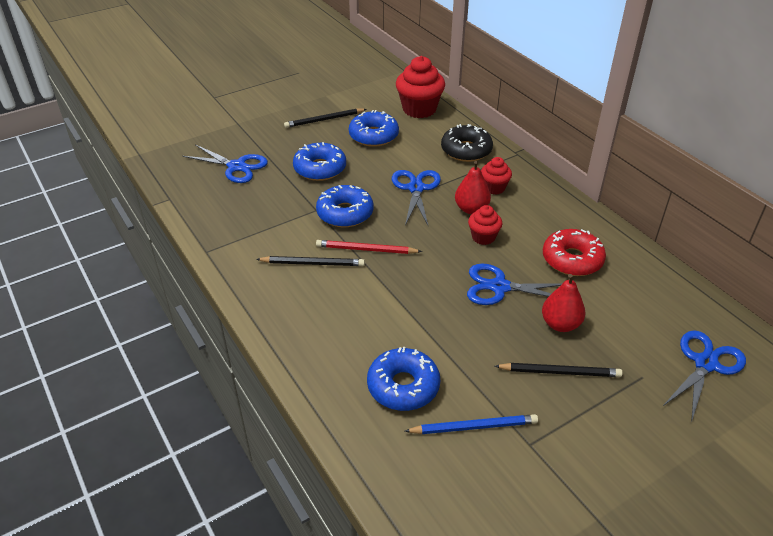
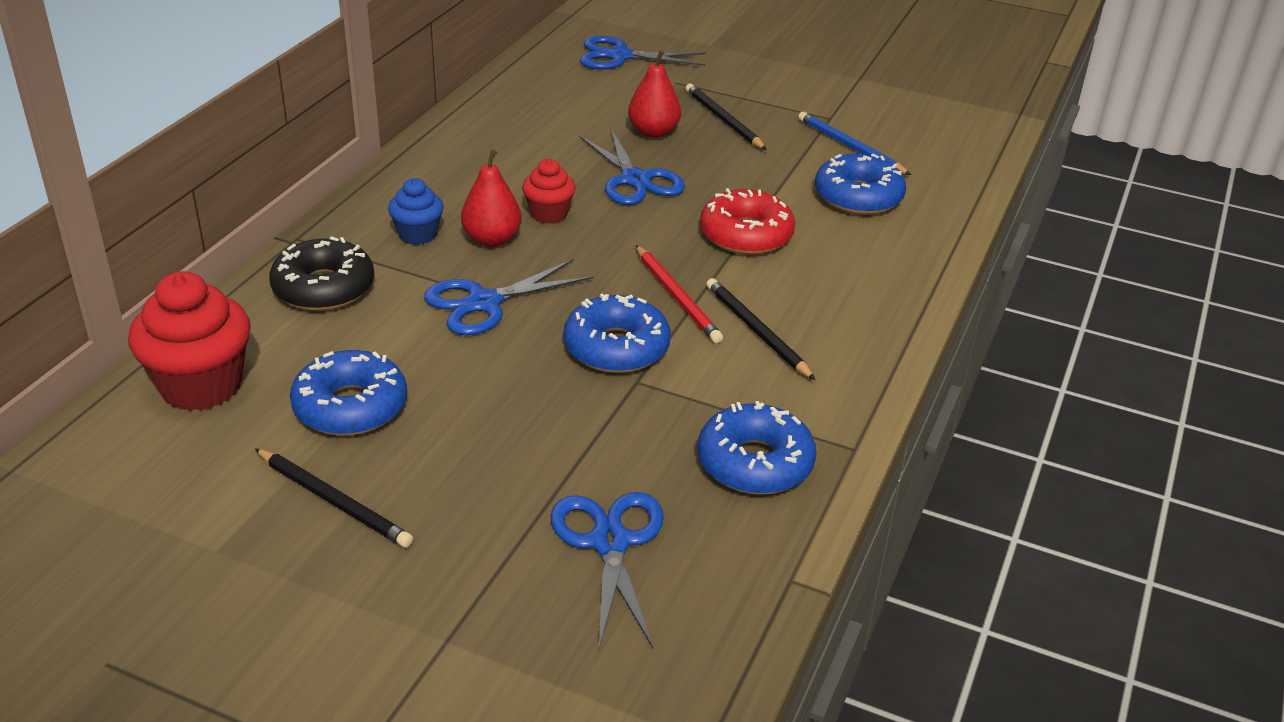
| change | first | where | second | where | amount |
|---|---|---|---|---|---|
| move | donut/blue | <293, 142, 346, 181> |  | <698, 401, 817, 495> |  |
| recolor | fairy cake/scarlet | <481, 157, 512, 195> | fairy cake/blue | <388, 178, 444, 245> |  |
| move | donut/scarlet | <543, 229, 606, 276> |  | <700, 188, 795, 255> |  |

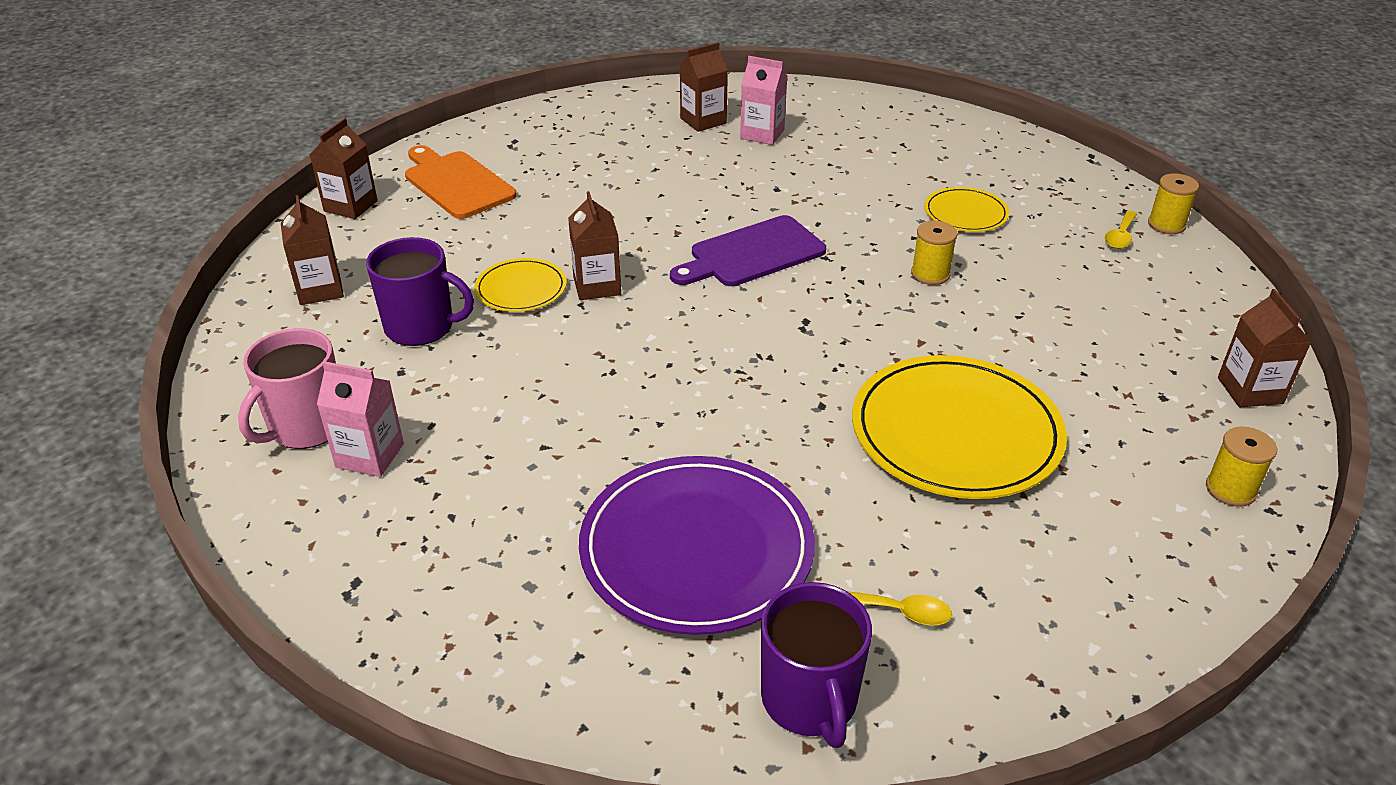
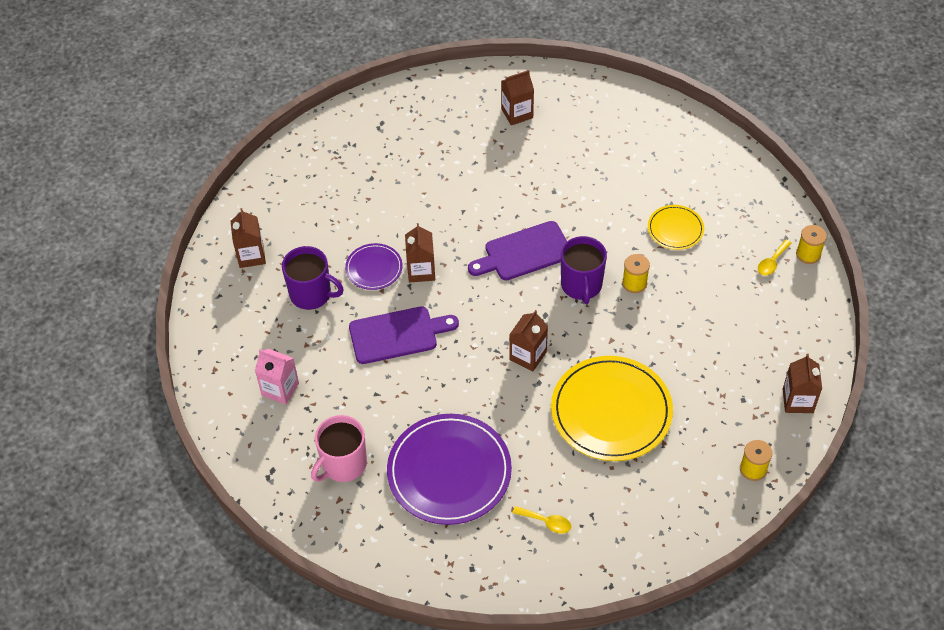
| change | first | where | second | where | amount |
|---|---|---|---|---|---|
| move | coffee mug/pink | <238, 328, 336, 449> |  | <311, 415, 367, 482> |  |
| move | juice carton/brown | <310, 118, 378, 219> |  | <509, 310, 548, 371> |  |
| delete | cutting board/orange-coloured | <405, 145, 517, 219> |  |  |  |
| recolor | plate/yellow | <474, 258, 567, 312> | plate/violet | <345, 243, 403, 290> |  |
| delete | juice carton/pink | <740, 56, 788, 145> |  |  |  |
| move | coffee mug/violet | <761, 582, 872, 748> |  | <561, 236, 607, 304> |  |
| insert |  |  | cutting board/violet | <349, 306, 459, 364> |  |

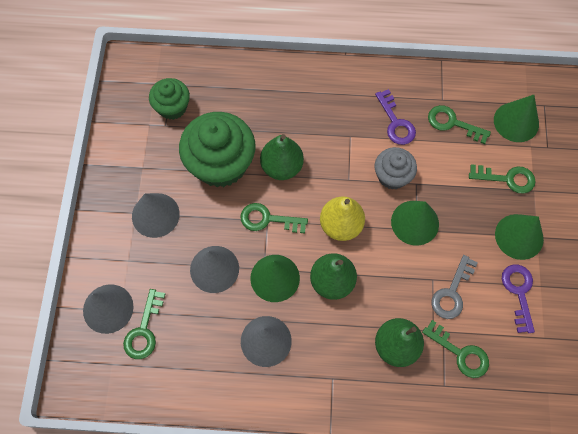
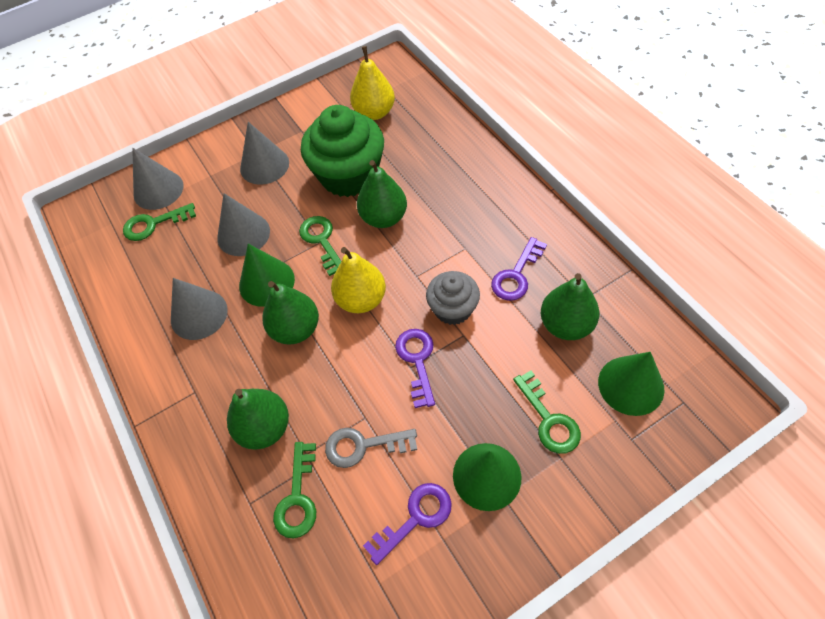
| change | first | where | second | where | amount |
|---|---|---|---|---|---|
| replace | fairy cake/green | <149, 78, 190, 120> | pear fruit/yellow | <350, 46, 395, 120> |  |
| replace | cone/green | <391, 201, 439, 246> | latchkey/violet | <395, 329, 435, 408> |  |
| replace | latchkey/green | <428, 105, 491, 144> | pear fruit/green | <541, 273, 599, 340> |  |

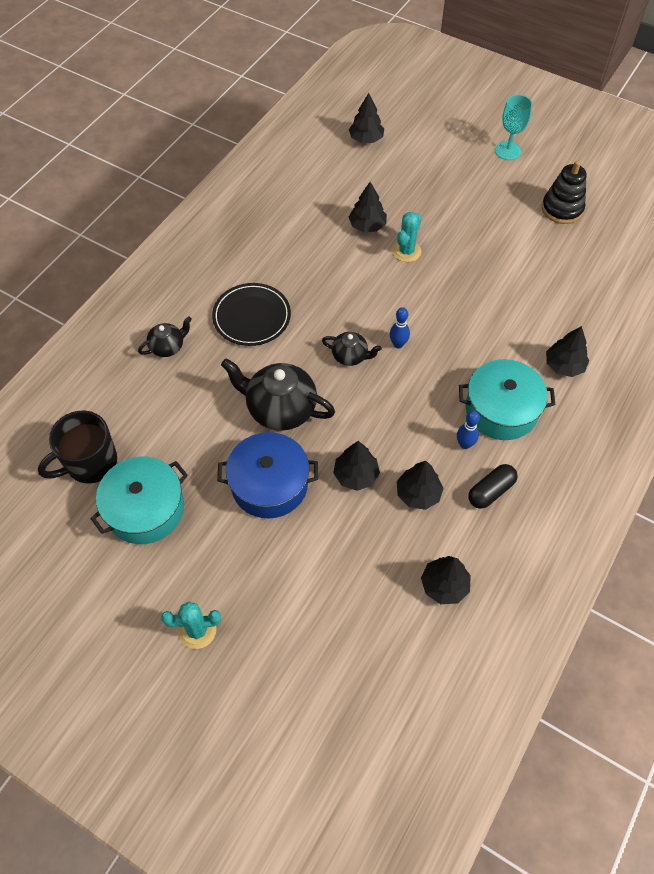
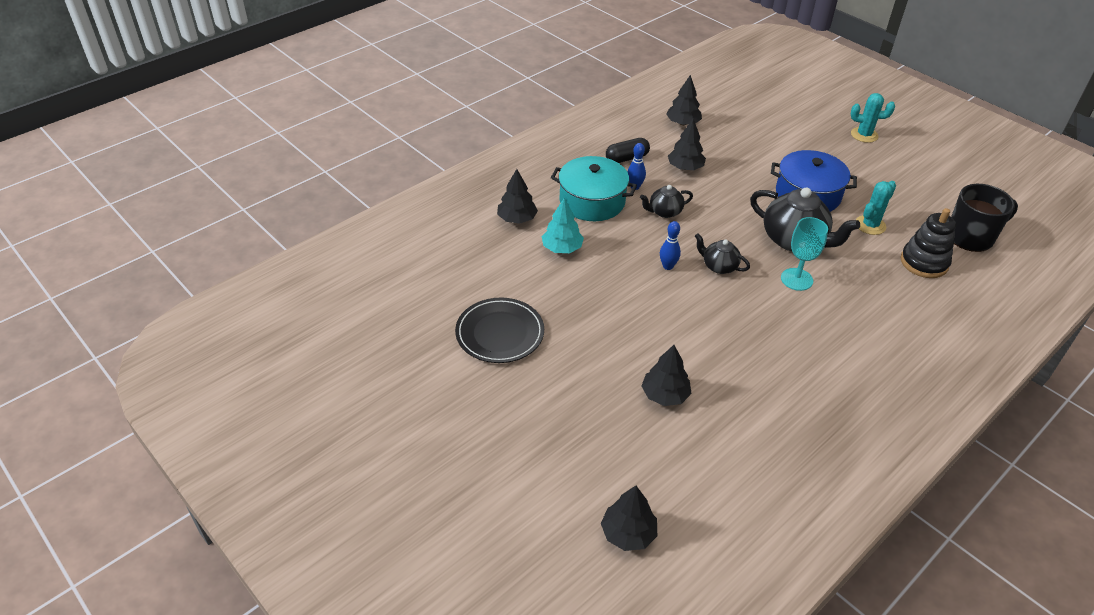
| change | first | where | second | where | amount |
|---|---|---|---|---|---|
| delete | pot/turquoise | <90, 457, 188, 544> |  |  |  |
| move | tea pot/jet-black | <138, 316, 192, 357> |  | <640, 185, 693, 218> |  |
| move | plate/jet-black | <212, 283, 291, 346> |  | <455, 298, 544, 363> |  |
| delete | toy tree/jet-black | <333, 441, 380, 491> |  |  |  |
| move | saguaro cactus/turquoise | <392, 212, 422, 262> |  | <856, 181, 896, 235> |  |
| move | wine glass/turquoise | <495, 95, 532, 160> |  | <781, 217, 828, 291> |  |
| move | stacking rings/jet-black | <542, 160, 587, 224> |  | <900, 208, 956, 278> |  |
| insert |  |  | toy tree/turquoise | <542, 198, 584, 253> |  |

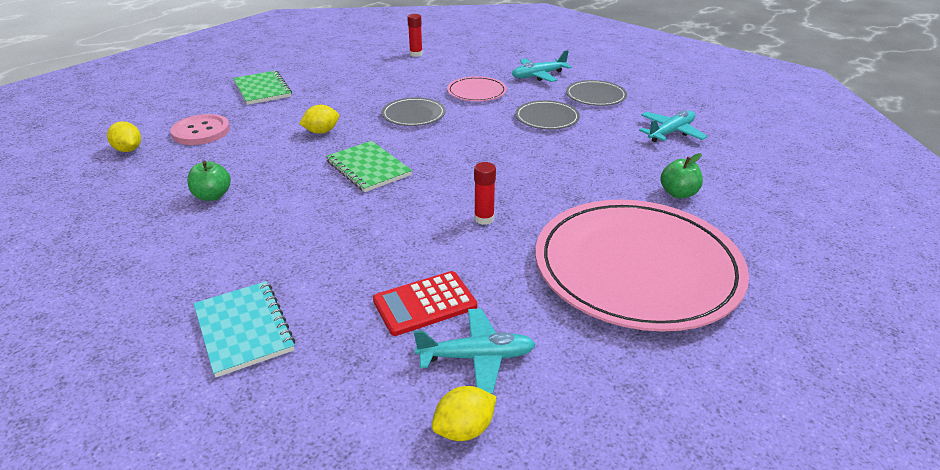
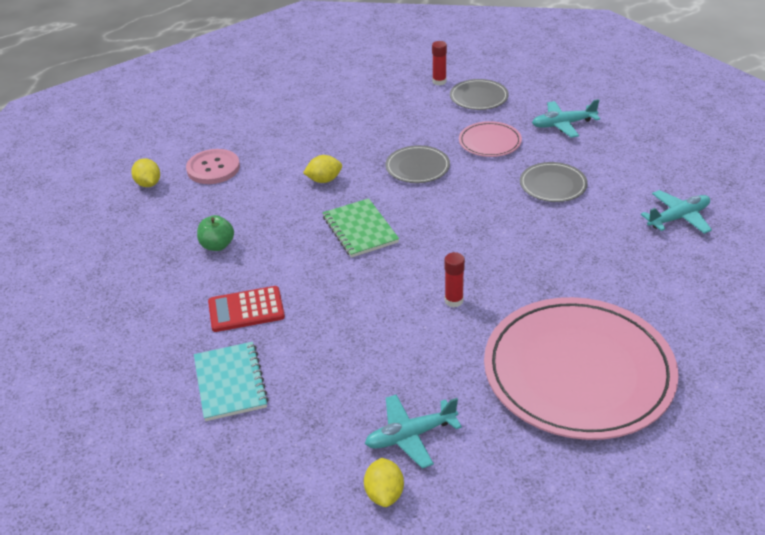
| change | first | where | second | where | amount |
|---|---|---|---|---|---|
| delete | notepad/green | <233, 70, 292, 105> |  |  |  |
| move | pocket calculator/scarlet | <373, 271, 477, 336> |  | <208, 286, 285, 332> |  |
| rotate | aeroplane/turquoise | <414, 308, 536, 394> |  | <365, 395, 462, 469> | 150 degrees clockwise |
| rotate | citrus fruit/yellow | <432, 386, 496, 441> |  | <364, 458, 404, 507> | 75 degrees counterclockwise |
| move | plate/grey | <566, 80, 627, 106> |  | <450, 79, 509, 110> |  |
| delete | toy apple/green | <660, 153, 703, 198> |  |  |  |

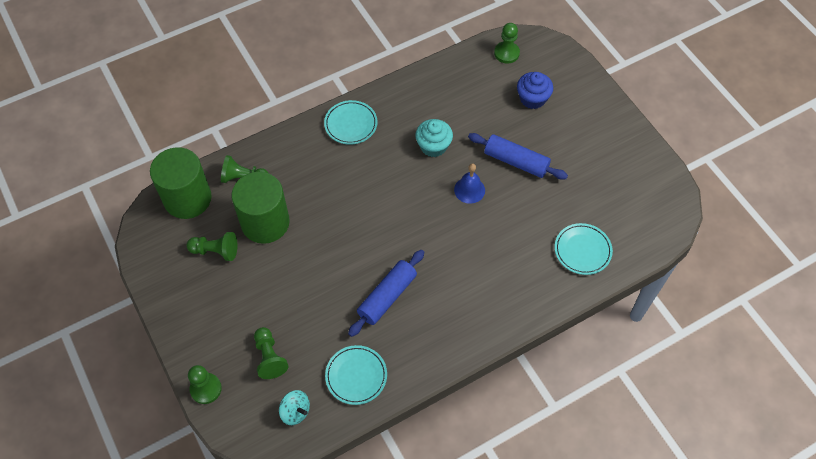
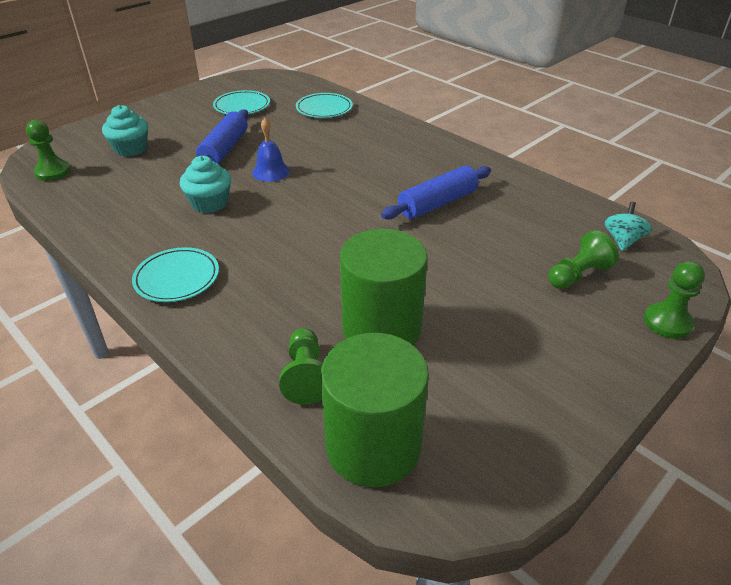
| change | first | where | second | where | amount |
|---|---|---|---|---|---|
| delete | chess pawn/green | <186, 232, 238, 261> |  |  |  |
| move | plate/turquoise | <325, 345, 387, 405> |  | <213, 90, 270, 114> |  |
| rotate | rolling pin/blue | <348, 250, 424, 337> |  | <381, 166, 491, 220> | 60 degrees counterclockwise |
| recolor | fairy cake/blue | <517, 72, 553, 109> | fairy cake/turquoise | <102, 105, 148, 157> |  |

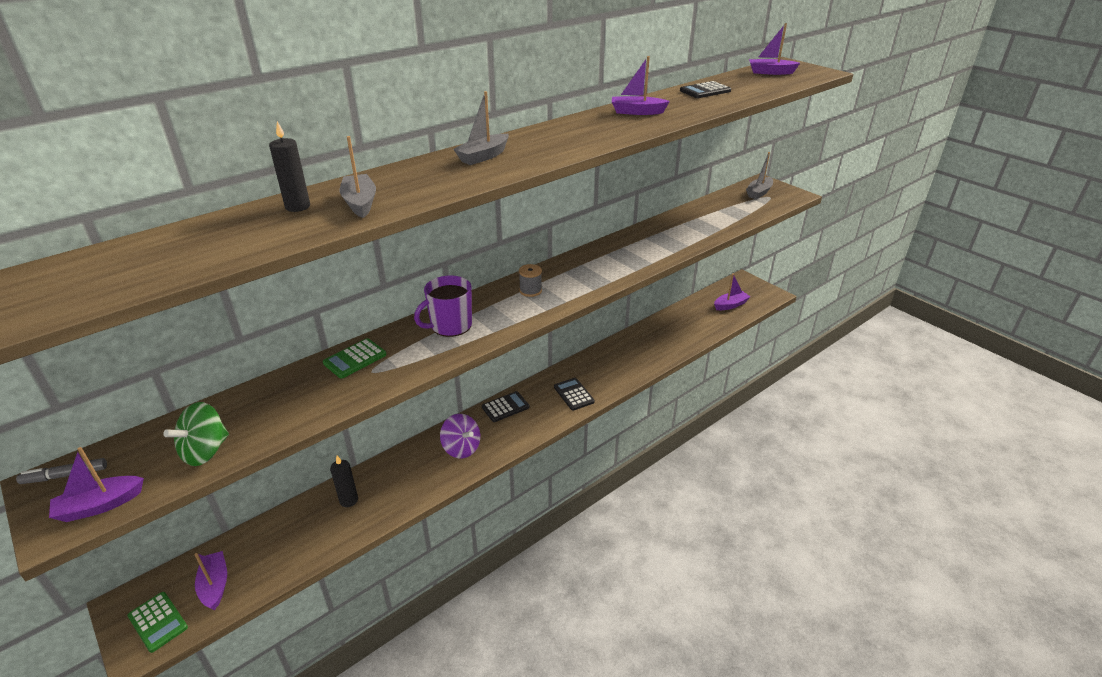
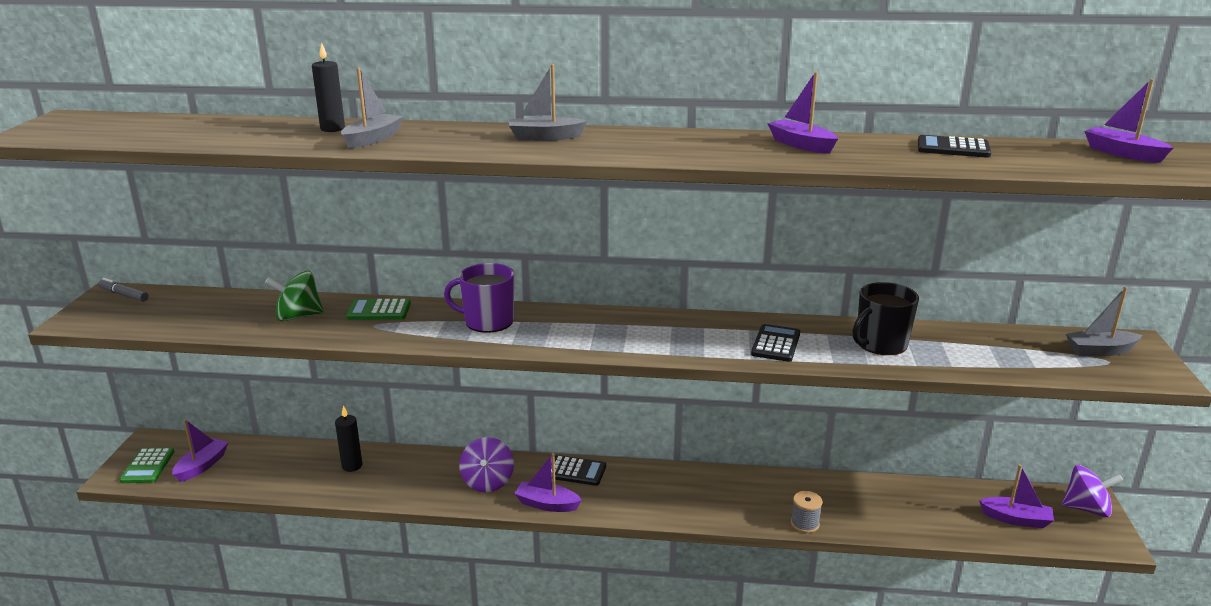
| change | first | where | second | where | amount |
|---|---|---|---|---|---|
| move | sailboat/violet | <49, 447, 144, 522> |  | <514, 453, 582, 512> |  |
| move | whirligig/green | <163, 402, 229, 466> |  | <265, 271, 324, 322> |  |
| move | reel of thread/grey | <519, 264, 542, 297> |  | <791, 491, 823, 533> |  |
| move | pocket calculator/jet-black | <554, 378, 595, 411> |  | <751, 324, 800, 362> |  |
| insert |  |  | coffee mug/jet-black | <853, 282, 919, 355> |  |
| insert |  |  | whirligig/violet | <1062, 465, 1123, 517> |  |

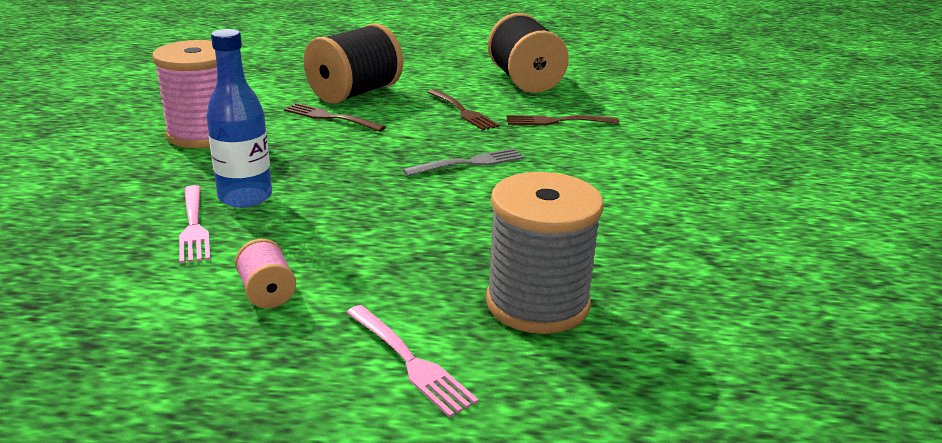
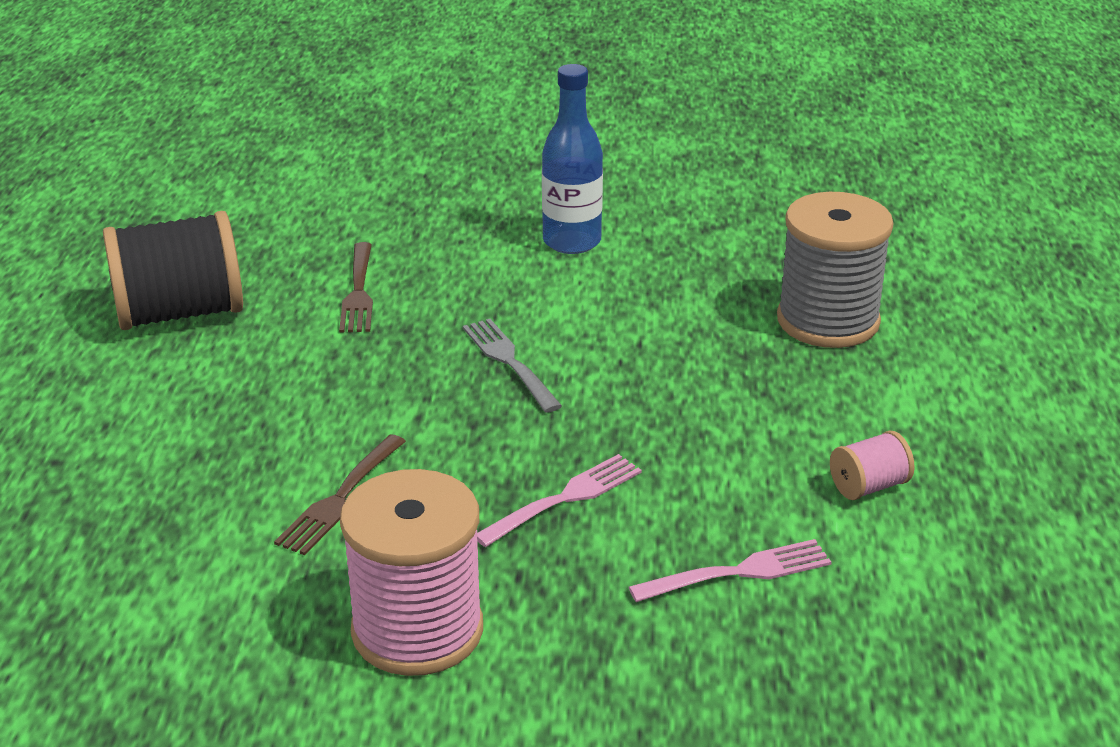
| change | first | where | second | where | amount |
|---|---|---|---|---|---|
| move | flask/blue | <206, 29, 272, 208> |  | <542, 64, 603, 254> |  |
| delete | reel of thread/jet-black | <304, 23, 403, 104> |  |  |  |
| move | dinner fork/pink | <346, 305, 479, 418> |  | <477, 454, 642, 547> |  |
| delete | dinner fork/brown | <427, 89, 500, 130> |  |  |  |

